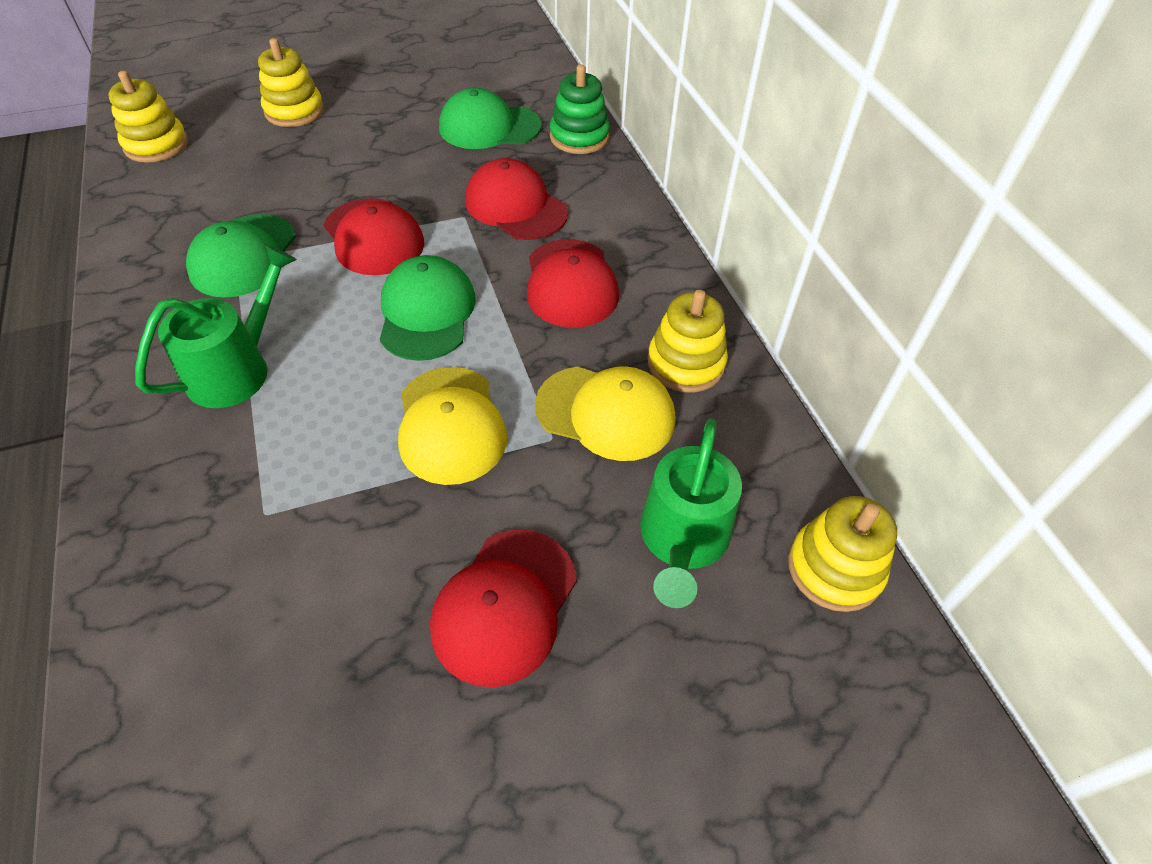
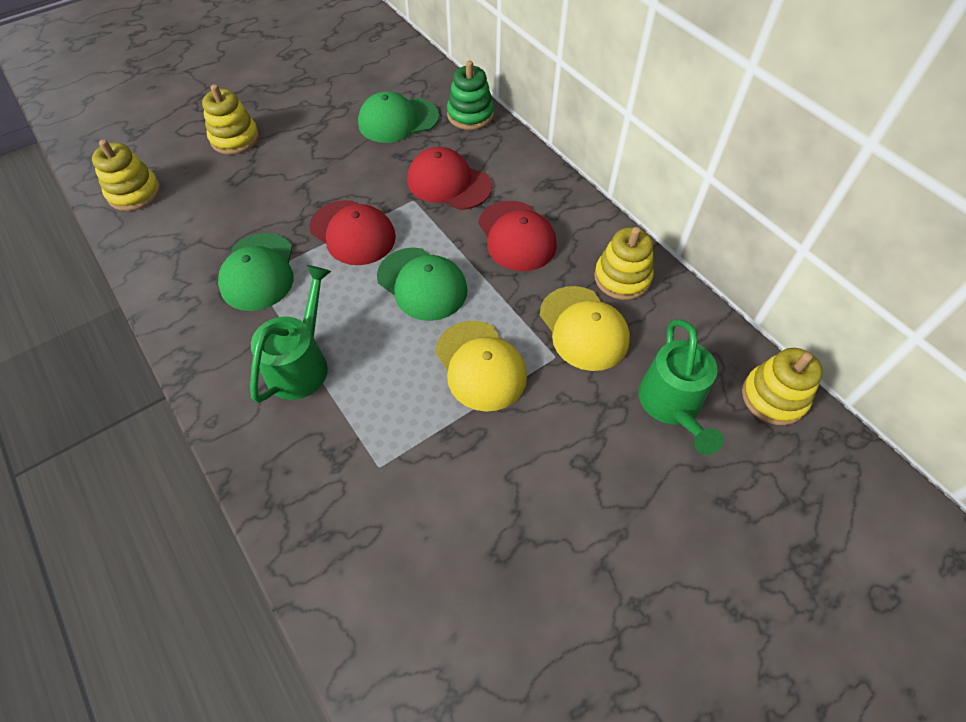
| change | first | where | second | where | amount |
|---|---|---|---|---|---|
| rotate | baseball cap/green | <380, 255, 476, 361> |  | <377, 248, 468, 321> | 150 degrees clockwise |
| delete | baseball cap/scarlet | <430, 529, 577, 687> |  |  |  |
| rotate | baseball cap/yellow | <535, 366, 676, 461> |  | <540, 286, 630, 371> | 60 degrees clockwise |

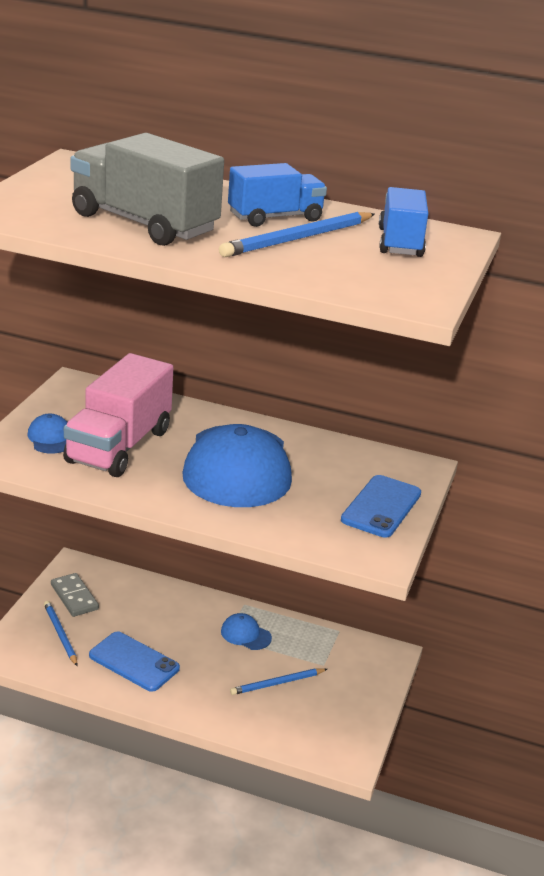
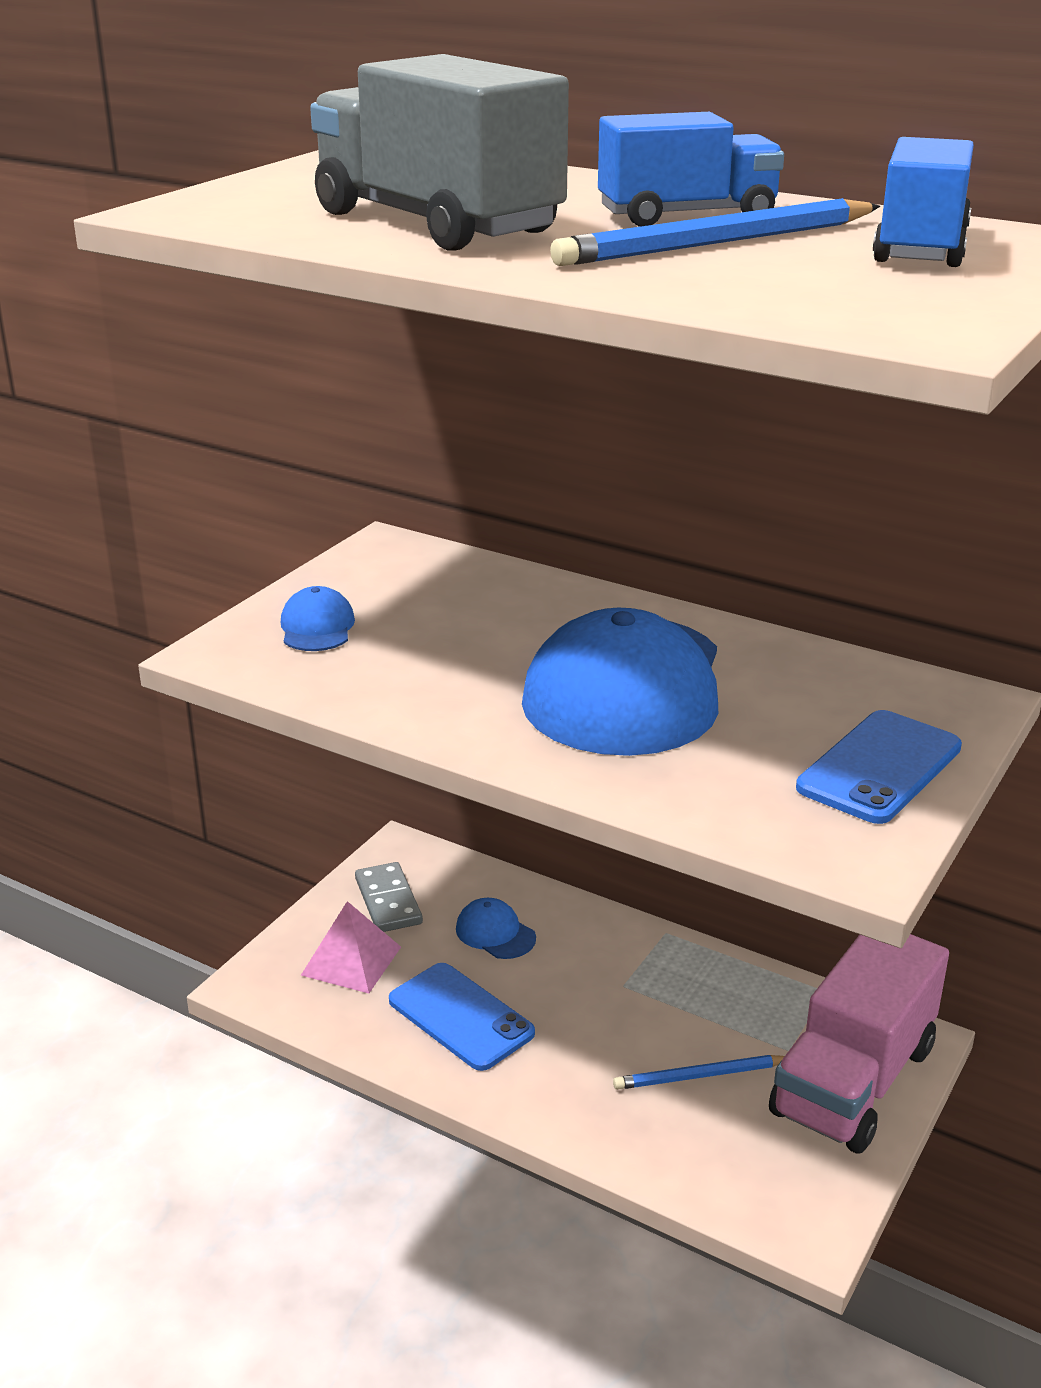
| change | first | where | second | where | amount |
|---|---|---|---|---|---|
| replace | pencil/blue | <44, 601, 78, 666> | solid pyramid/pink | <301, 901, 401, 994> |  |
| move | lorry/pink | <63, 353, 173, 477> |  | <769, 934, 949, 1154> |  |
| move | baseball cap/blue | <221, 613, 272, 650> |  | <456, 898, 536, 959> |  |

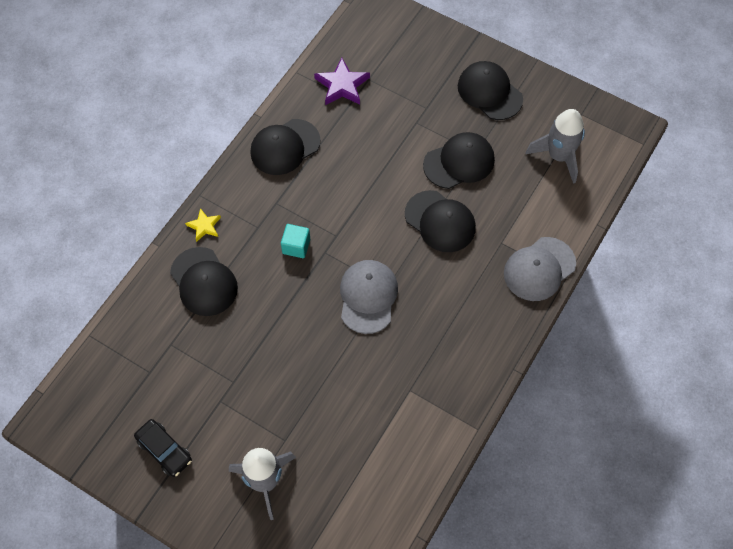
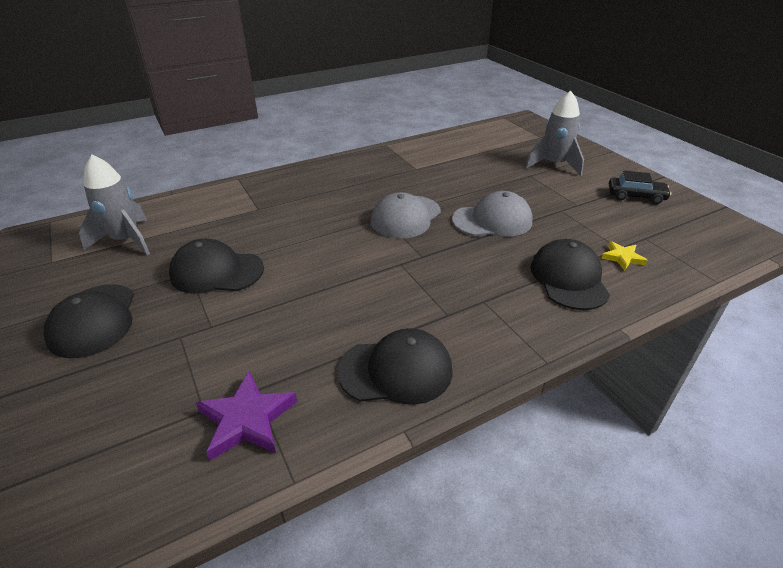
| change | first | where | second | where | amount |
|---|---|---|---|---|---|
| rotate | car/jet-black | <134, 419, 192, 477> |  | <609, 170, 671, 204> | 120 degrees clockwise |
| move | star shape/yellow | <185, 208, 221, 242> |  | <601, 241, 648, 271> |  |
| delete | cube/turquoise | <281, 224, 310, 258> |  |  |  |
| delete | baseball cap/jet-black | <405, 190, 476, 252> |  |  |  |
| move | baseball cap/grey | <504, 237, 576, 301> |  | <452, 191, 533, 237> |  |

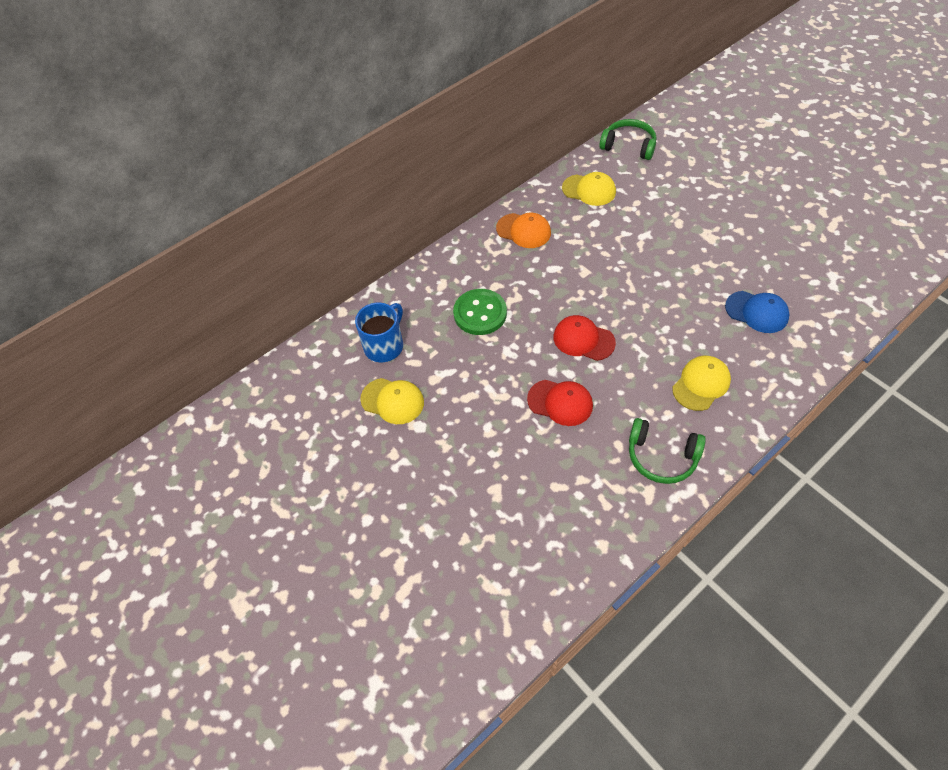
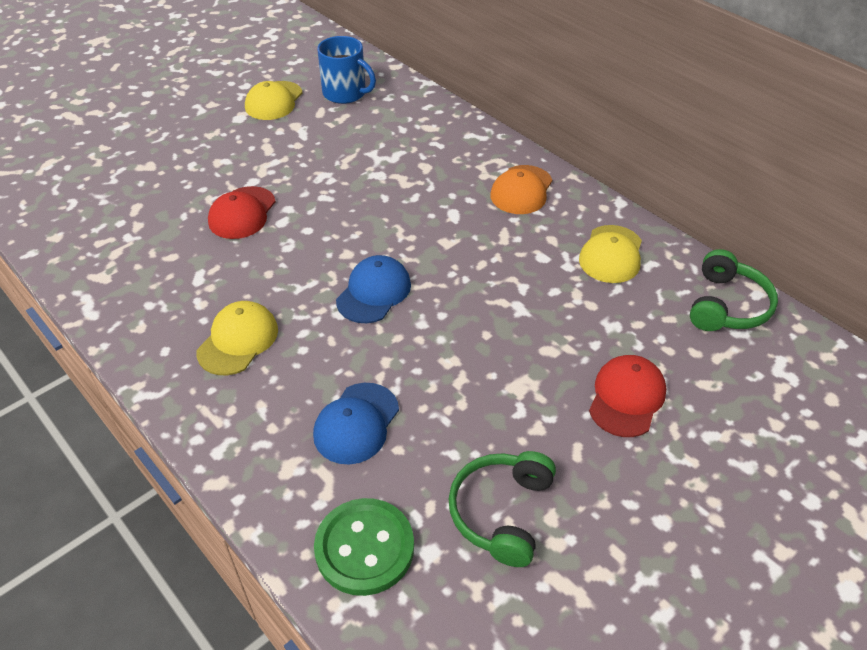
| change | first | where | second | where | amount |
|---|---|---|---|---|---|
| move | sewing button/green | <453, 289, 507, 335> |  | <314, 498, 414, 596> |  |
| move | baseball cap/scarlet | <553, 315, 616, 361> |  | <589, 355, 666, 437> |  |
| move | headset/green | <629, 418, 706, 484> |  | <448, 451, 556, 567> |  |
| rotate | baseball cap/yellow | <672, 356, 731, 411> |  | <196, 301, 278, 375> | 105 degrees counterclockwise |
| insert |  |  | baseball cap/blue | <336, 255, 411, 323> |  |

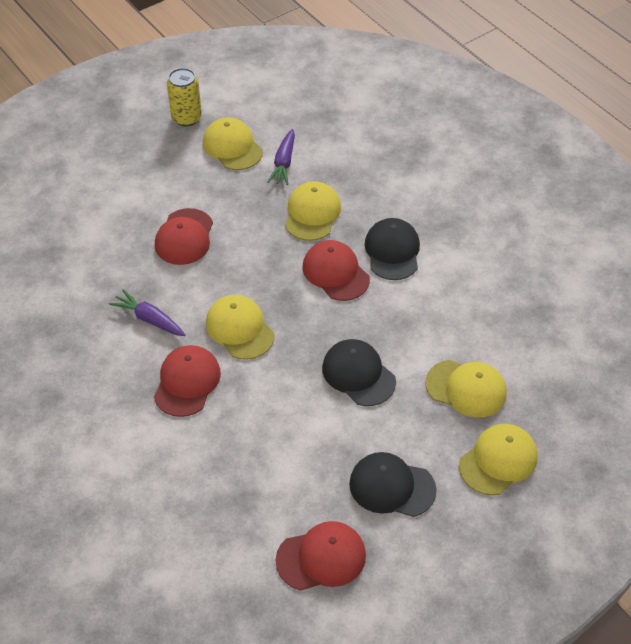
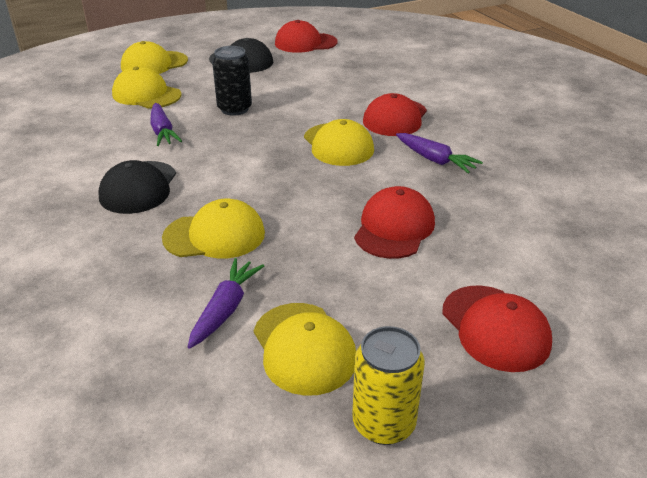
| change | first | where | second | where | amount |
|---|---|---|---|---|---|
| rotate | baseball cap/yellow | <285, 181, 341, 241> |  | <162, 198, 265, 258> | 120 degrees counterclockwise |
| move | baseball cap/scarlet | <302, 240, 370, 301> |  | <442, 285, 552, 372> |  |
| replace | baseball cap/jet-black | <322, 339, 396, 406> | soda can/jet-black | <212, 46, 252, 116> |  |
| insert |  |  | toy carrot/violet | <150, 103, 182, 146> |  |

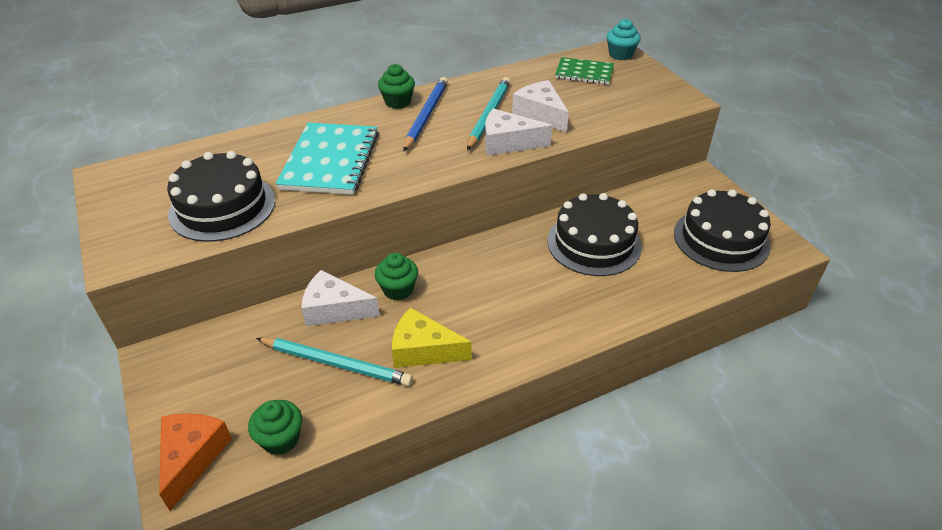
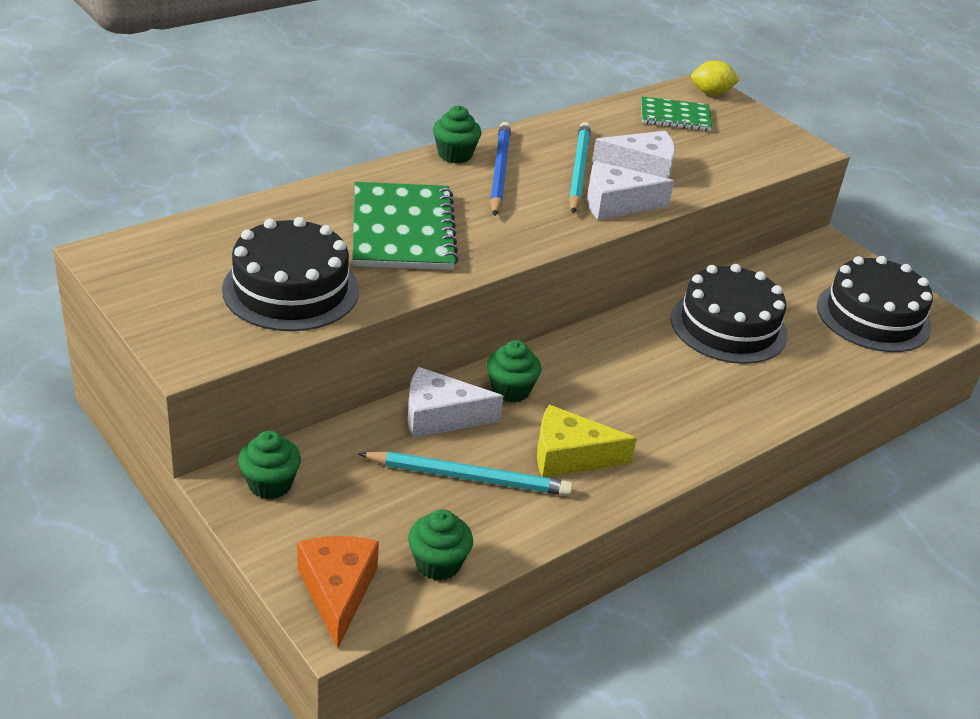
| change | first | where | second | where | amount |
|---|---|---|---|---|---|
| recolor | notepad/turquoise | <275, 122, 379, 195> | notepad/green | <352, 182, 458, 270> |  |
| rotate | cheese wedge/white | <512, 80, 569, 132> |  | <592, 131, 675, 179> | 135 degrees clockwise |
| replace | fairy cake/turquoise | <607, 19, 641, 60> | citrus fruit/yellow | <691, 60, 740, 95> |  |
| insert |  |  | fairy cake/green | <238, 431, 301, 499> |  |

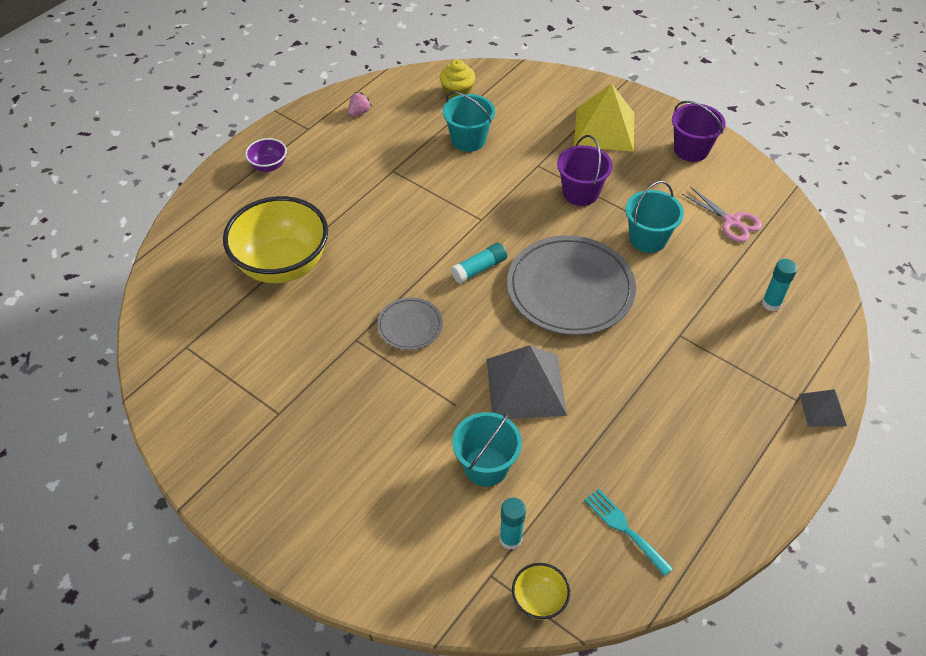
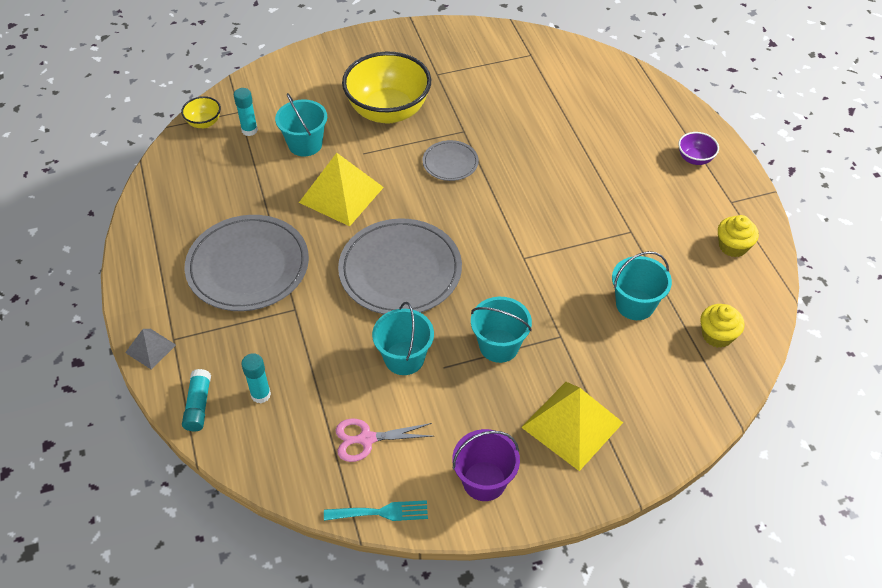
| change | first | where | second | where | amount |
|---|---|---|---|---|---|
| move | bowl/yellow | <223, 196, 328, 283> |  | <342, 52, 431, 124> |  |
| replace | toy strawberry/pink | <348, 92, 372, 116> | fairy cake/yellow | <718, 215, 759, 257> |  |
| move | glue stick/turquoise | <451, 243, 507, 284> |  | <182, 369, 211, 431> |  |
| recolor | solid pyramid/grey | <487, 345, 567, 419> | solid pyramid/yellow | <299, 153, 384, 226> |  |
| recolor | pail/violet | <557, 135, 613, 206> | pail/turquoise | <471, 297, 532, 363> |  |
| move | dinner fork/turquoise | <584, 489, 673, 576> |  | <324, 500, 428, 521> |  |
| insert |  |  | plate/grey | <184, 215, 309, 311> |  |

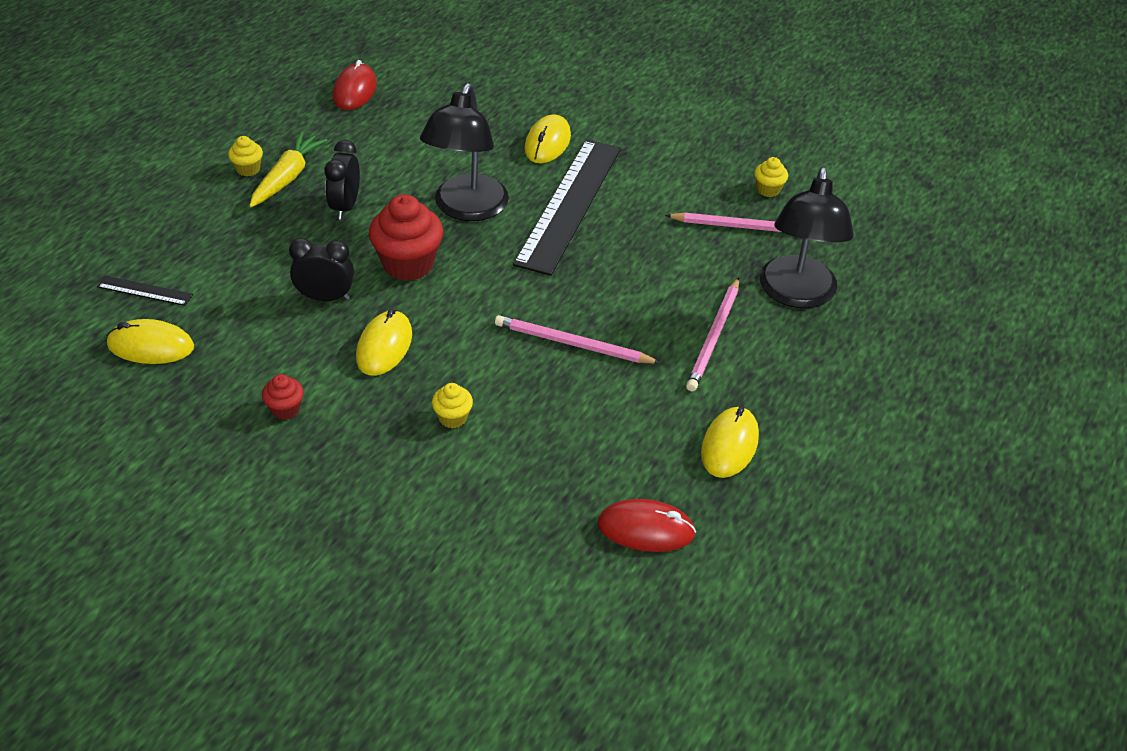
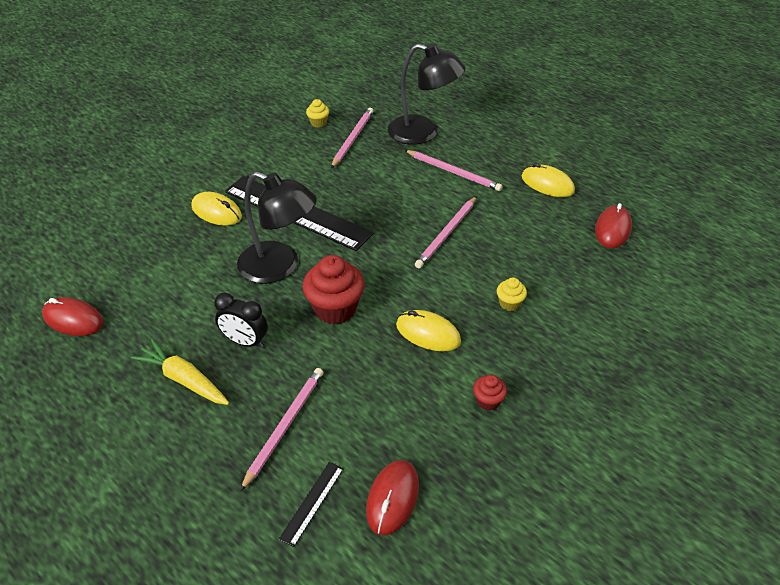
| change | first | where | second | where | amount |
|---|---|---|---|---|---|
| recolor | computer mouse/yellow | <106, 319, 194, 364> | computer mouse/scarlet | <366, 460, 419, 535> |  |
| delete | fairy cake/yellow | <228, 136, 263, 176> |  |  |  |
| delete | alarm clock/jet-black | <289, 238, 354, 301> |  |  |  |
| insert |  |  | pencil/pink | <240, 368, 323, 492> |  |

